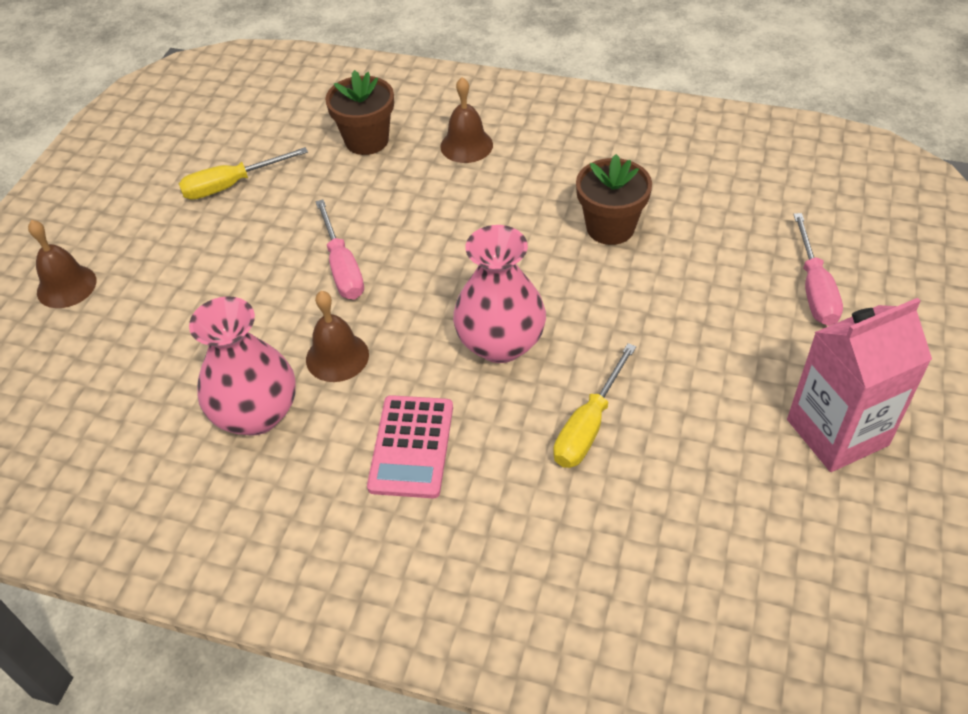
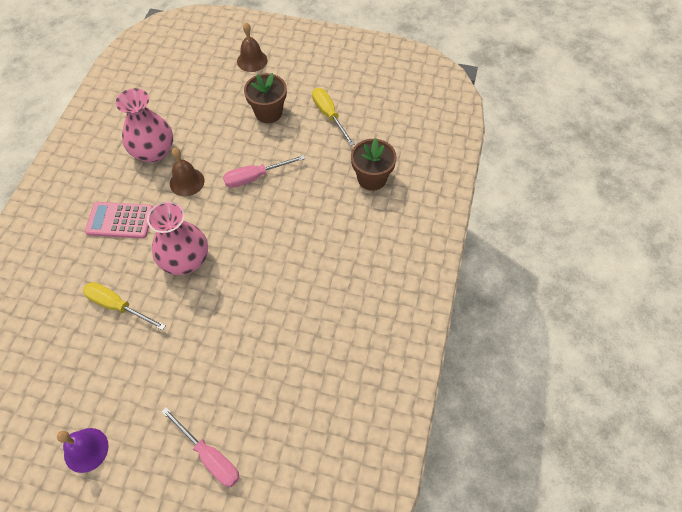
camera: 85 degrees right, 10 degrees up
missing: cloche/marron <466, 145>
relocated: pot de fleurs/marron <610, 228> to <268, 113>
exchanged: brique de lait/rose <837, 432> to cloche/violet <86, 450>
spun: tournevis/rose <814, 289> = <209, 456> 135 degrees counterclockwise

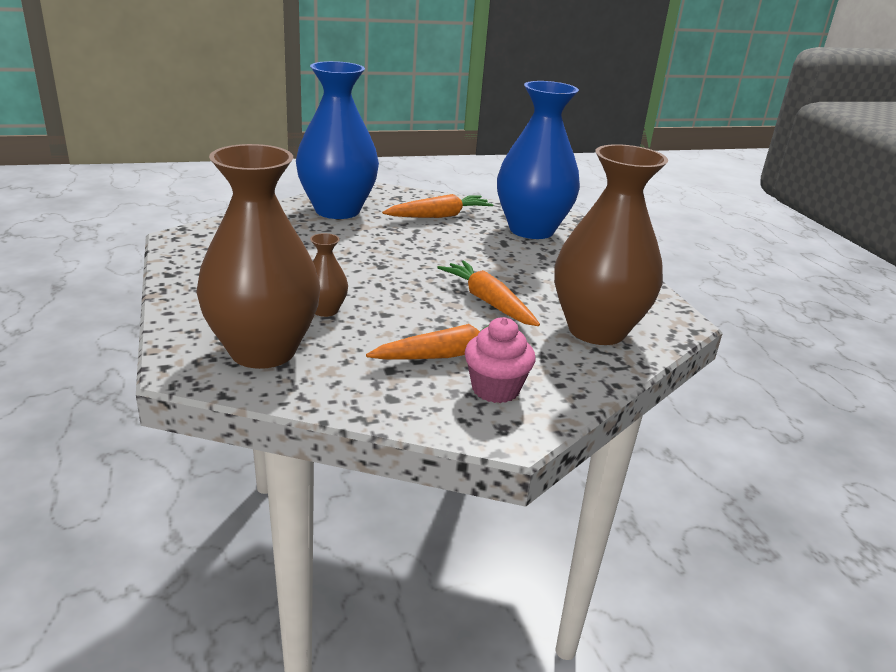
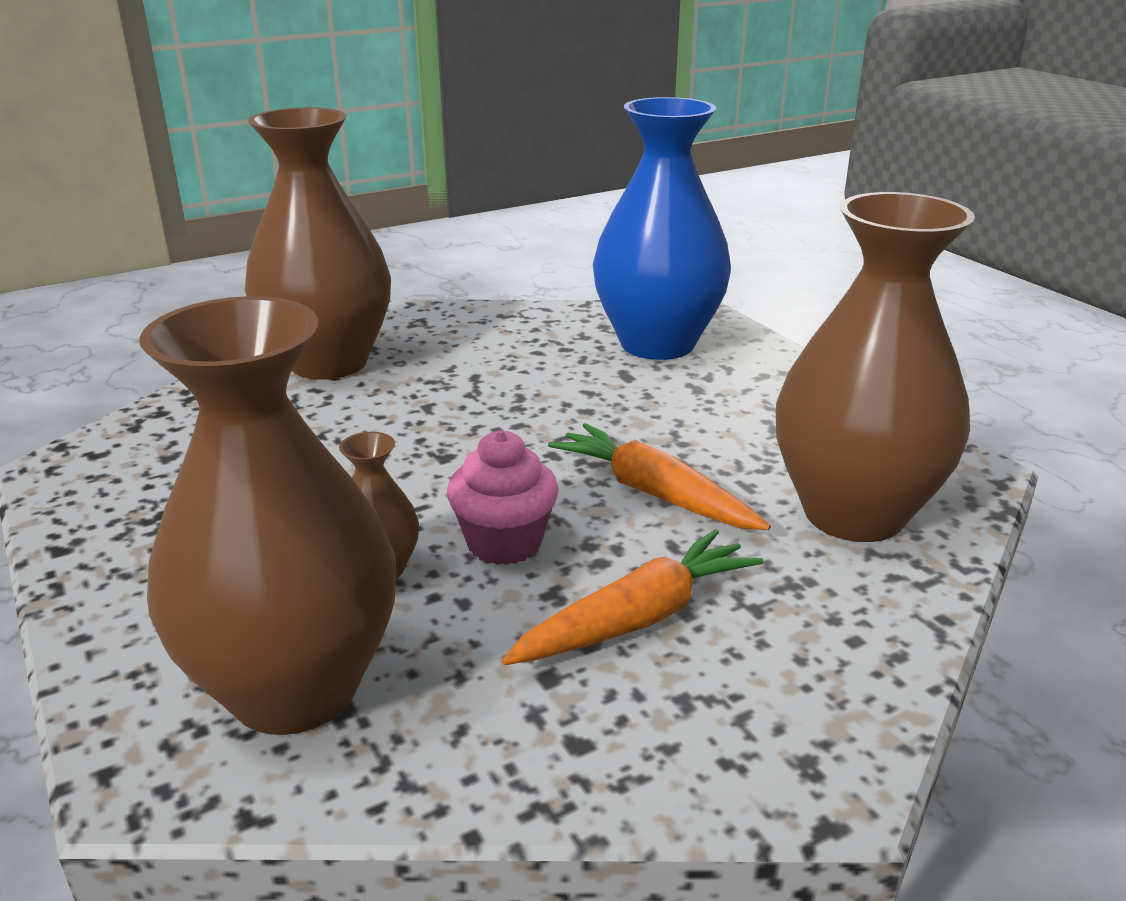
camera: 10 degrees left, 0 degrees up
missing: carotte/orange <439, 216>
relocated: muffin/rose <495, 389> to <504, 543>
colour: vase/bleu <337, 210> to vase/marron <329, 362>

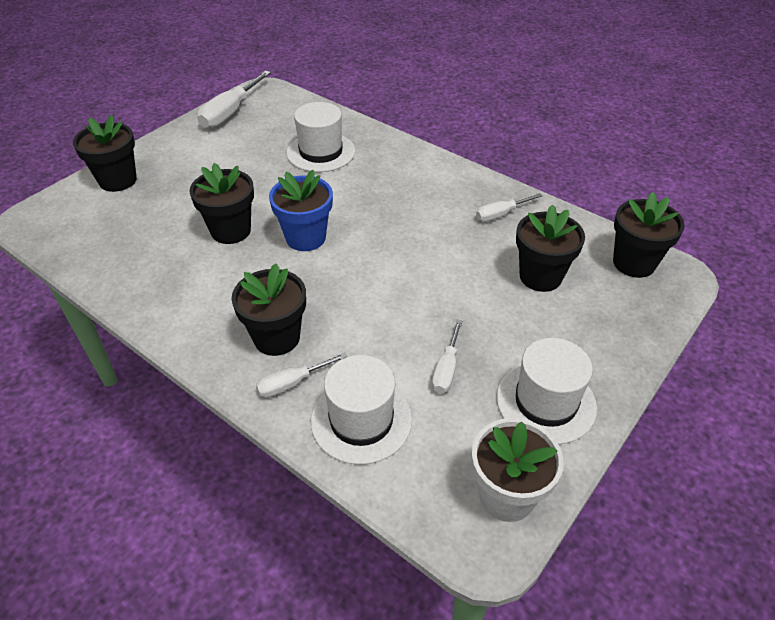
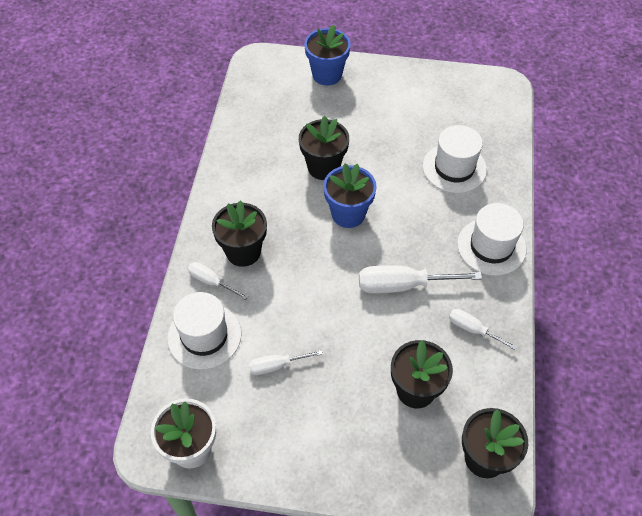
camera: 60 degrees right, 10 degrees up
relocated: tournevis/blanc <230, 113> to <403, 285>; chapeau/blanc <546, 402> to <491, 246>
colour: pot de fleurs/noir <118, 180> to pot de fleurs/bleu <327, 75>

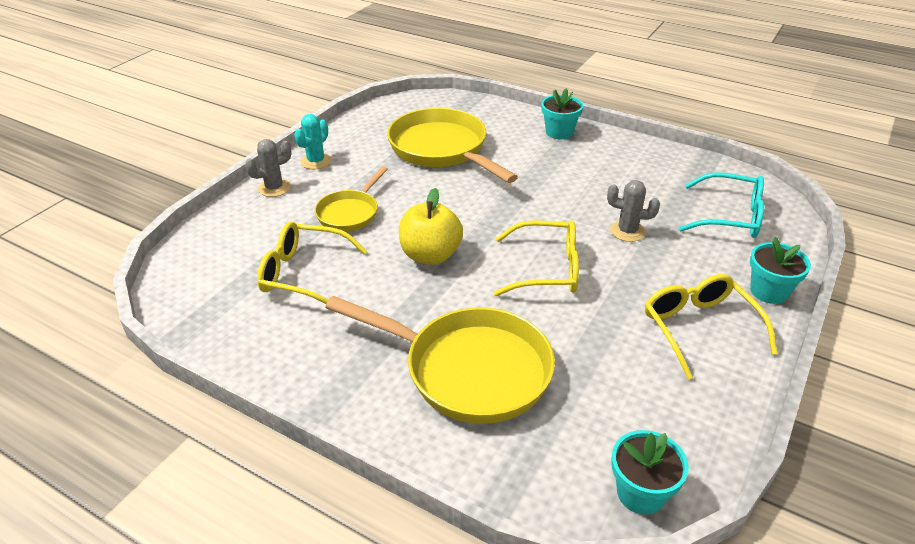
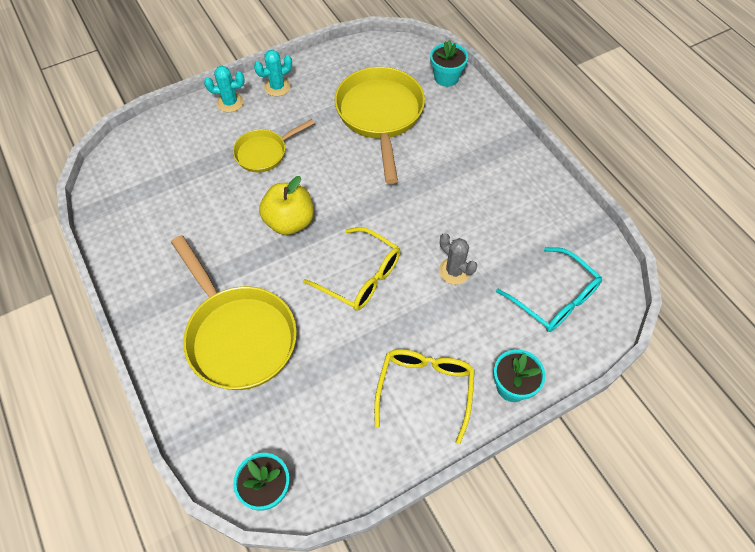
camera: 30 degrees right, 20 degrees up
missing: lunettes/jaune <304, 274>
relocated: pot de fleurs/turquoise <559, 132> to <446, 77>
colour: cactus/gris <274, 188> to cactus/turquoise <230, 102>

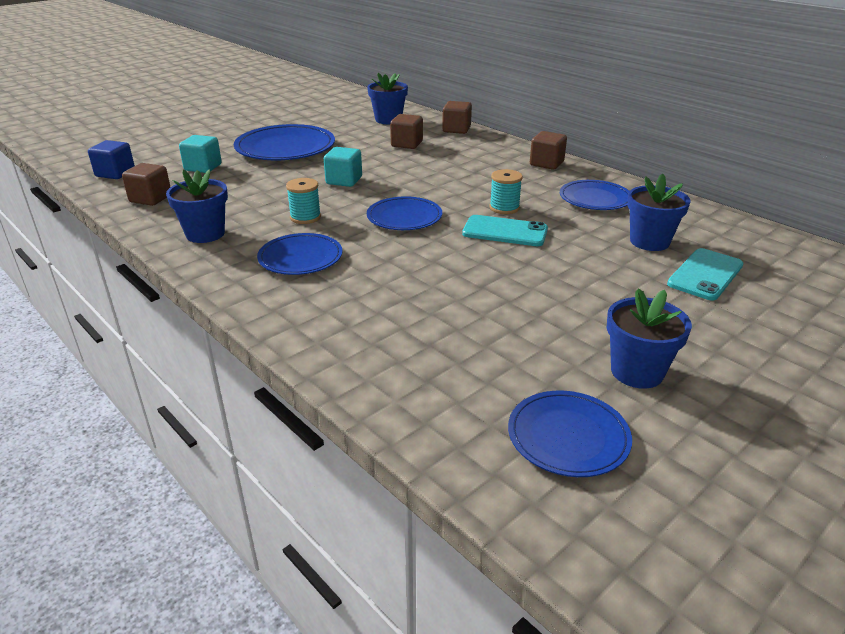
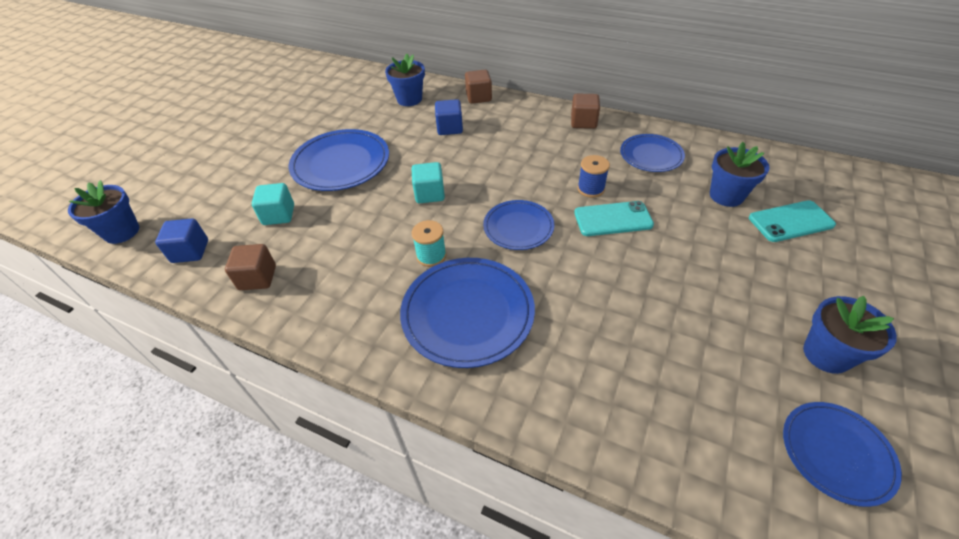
camera: 20 degrees left, 15 degrees up
relocated: pot de fleurs/bleu <205, 234> to <122, 232>
colour: cube/marron <407, 144> to cube/bleu <450, 128>; bobine/turquoise <504, 208> to bobine/bleu <591, 189>
spun: téléphone/turquoise <705, 274> = <791, 221> 60 degrees clockwise
size: assiette/bleu <300, 258> = <467, 313> x1.63

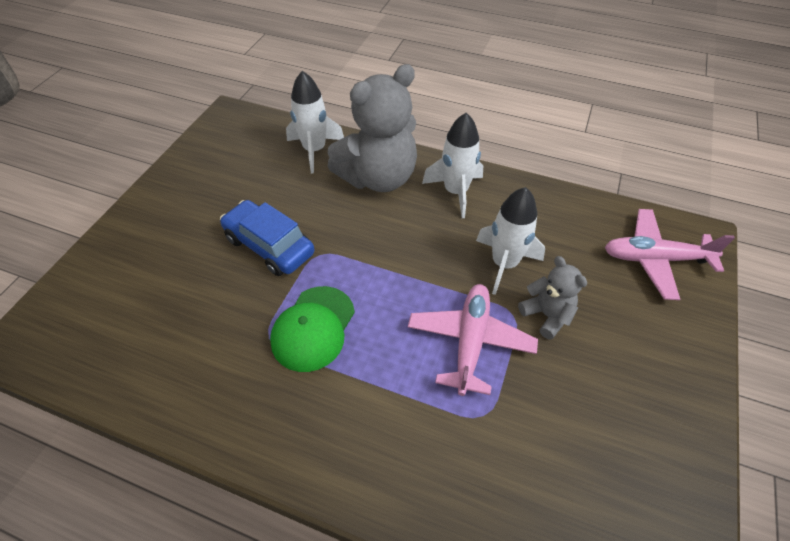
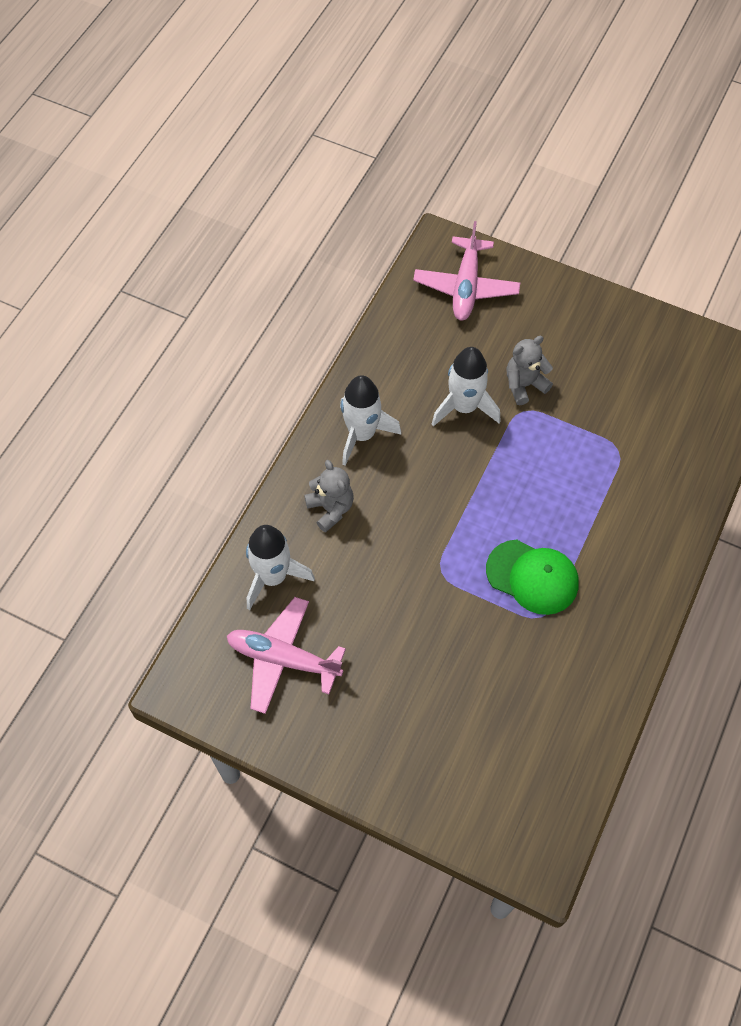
camera: 85 degrees left, 10 degrees up
missing: voiture/bleu <269, 246>
relocated: avion/rose <470, 342> to <283, 659>
size: ours en peluche/gris <378, 178> = <331, 509> x0.49

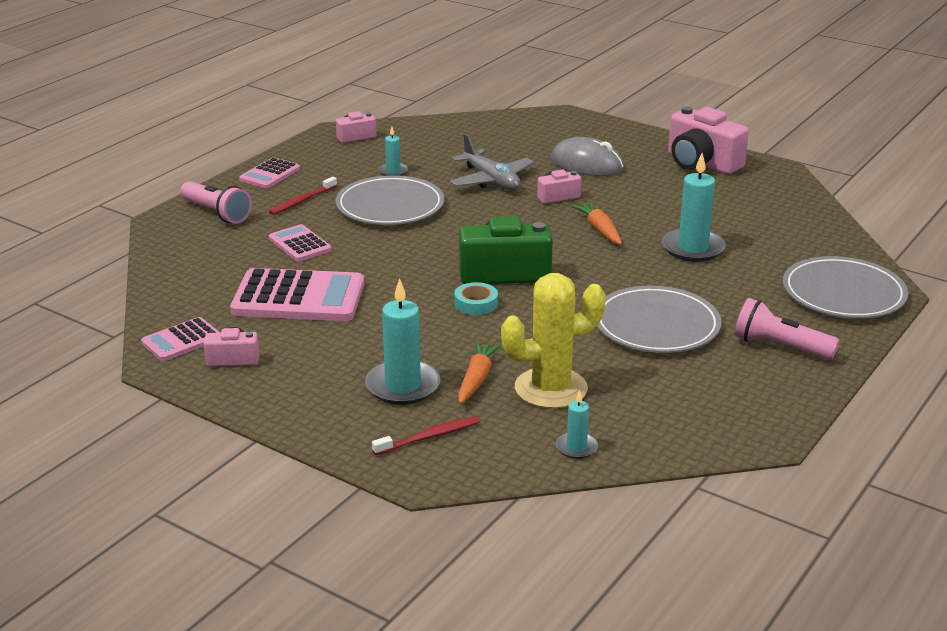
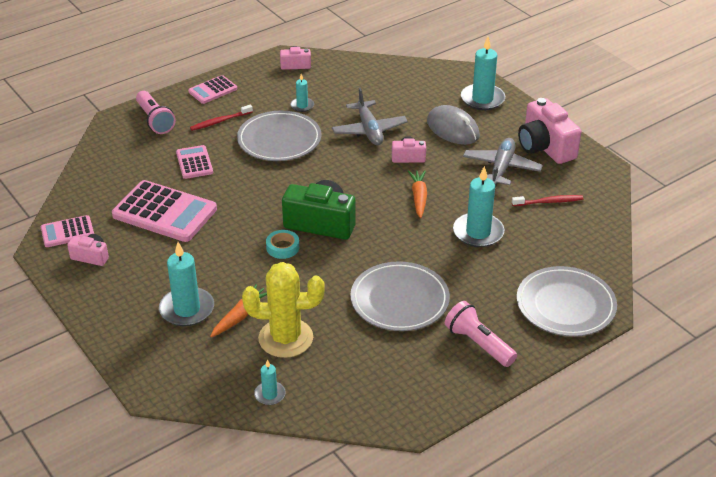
camera: 20 degrees right, 10 degrees up
appeared: bougie/turquoise <482, 99>; avion/gris <501, 168>
relocated: brosse à dents/rouge <429, 437> to <549, 202>

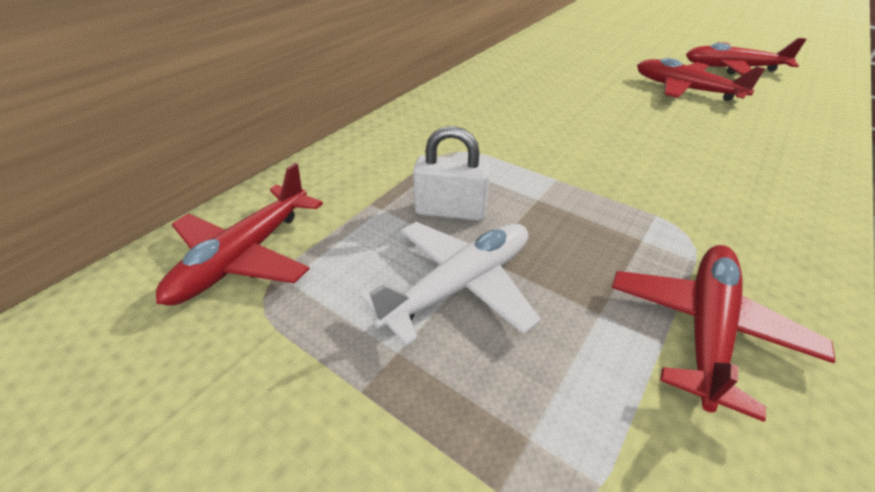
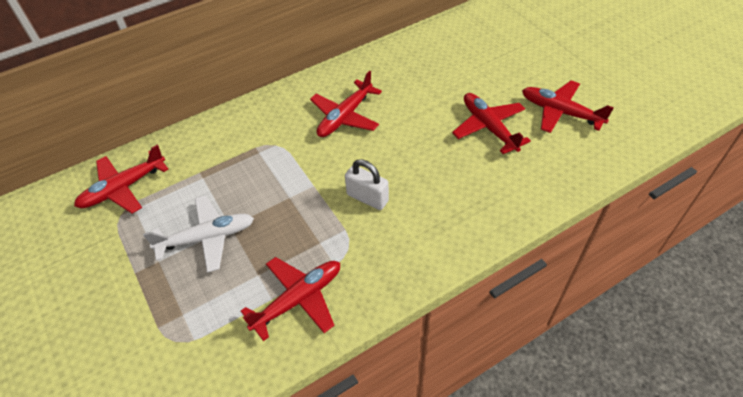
camera: 25 degrees right, 10 degrees up
appeared: avion/rouge <345, 116>
relocated: cadenas/blanc <450, 211> to <367, 198>

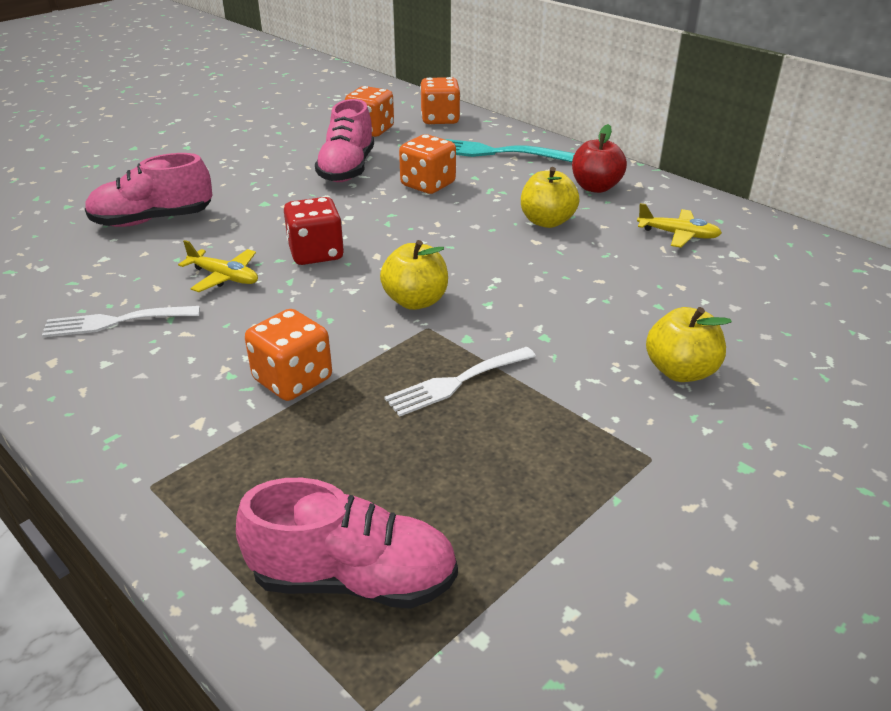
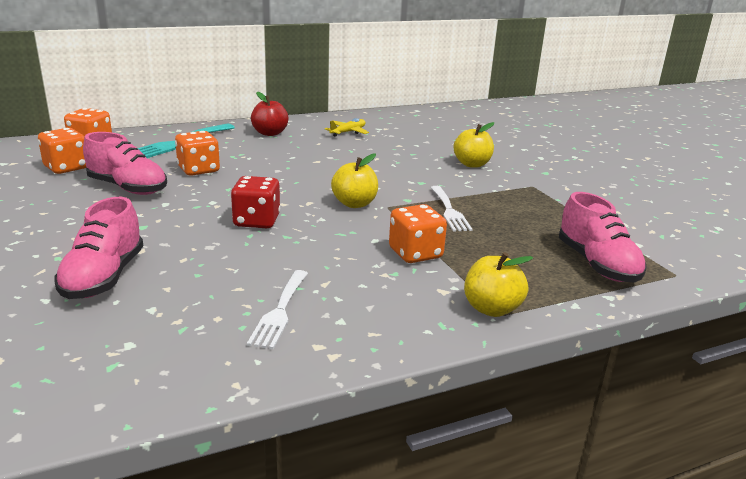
camera: 70 degrees left, 10 degrees down
missing: avion/jaune <224, 277>
relocated: pomme/jaune <547, 221> to <491, 309>
spun: chaussure/rose <353, 578> = <597, 264> 135 degrees clockwise

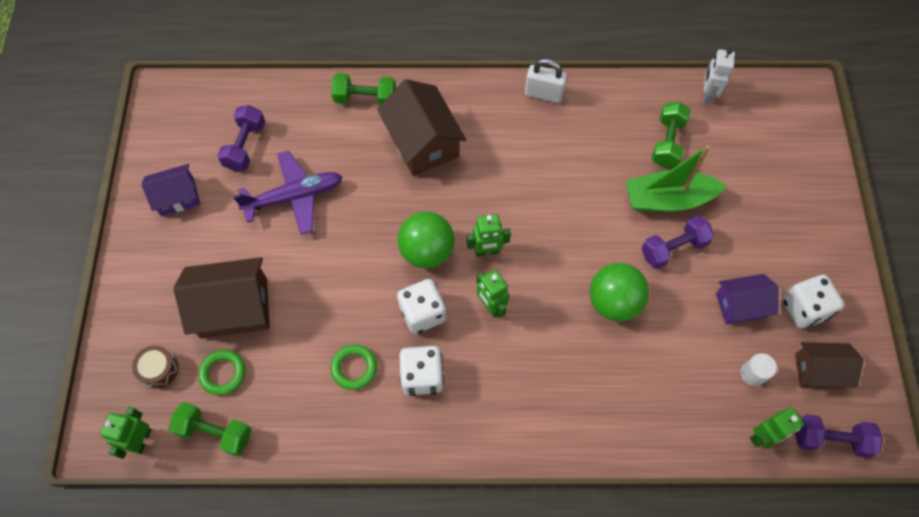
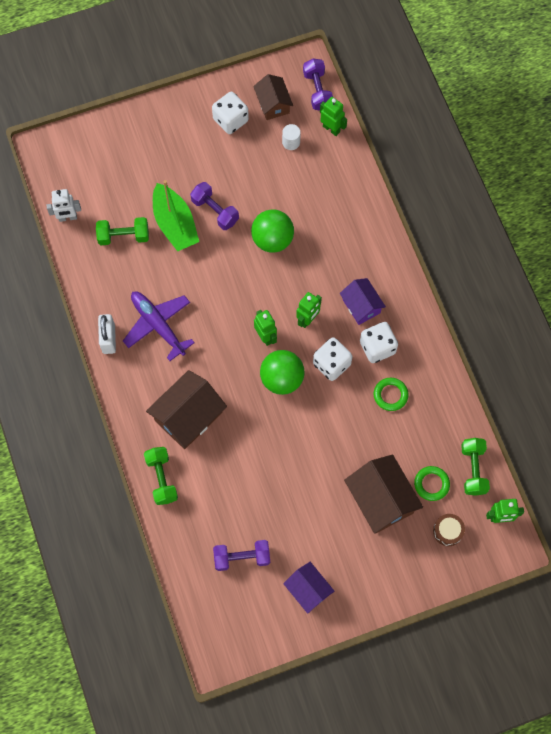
camera: 110 degrees left, 5 degrees up
relocated: avion/violet <294, 197> to <158, 325>; maison/violet <740, 305> to <361, 306>

